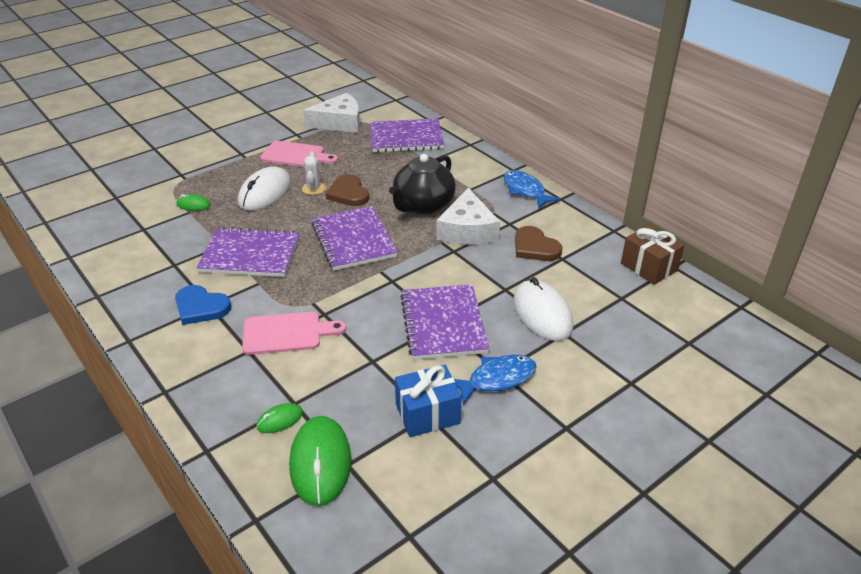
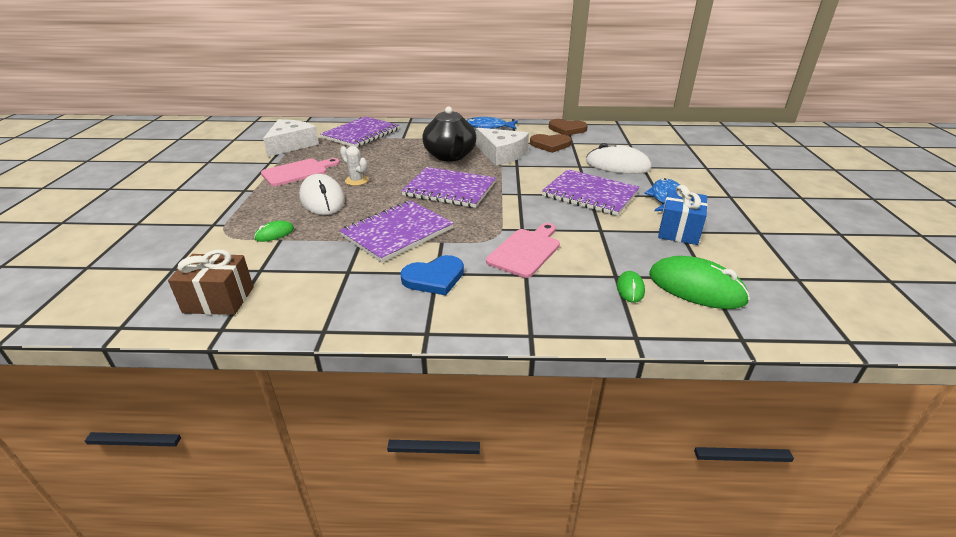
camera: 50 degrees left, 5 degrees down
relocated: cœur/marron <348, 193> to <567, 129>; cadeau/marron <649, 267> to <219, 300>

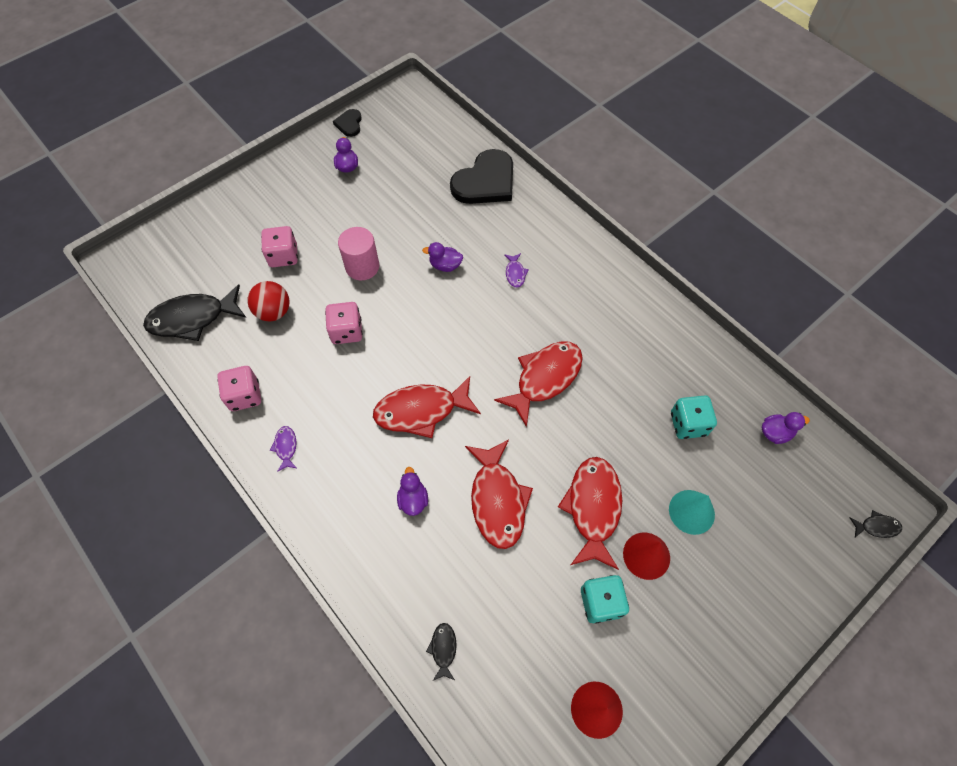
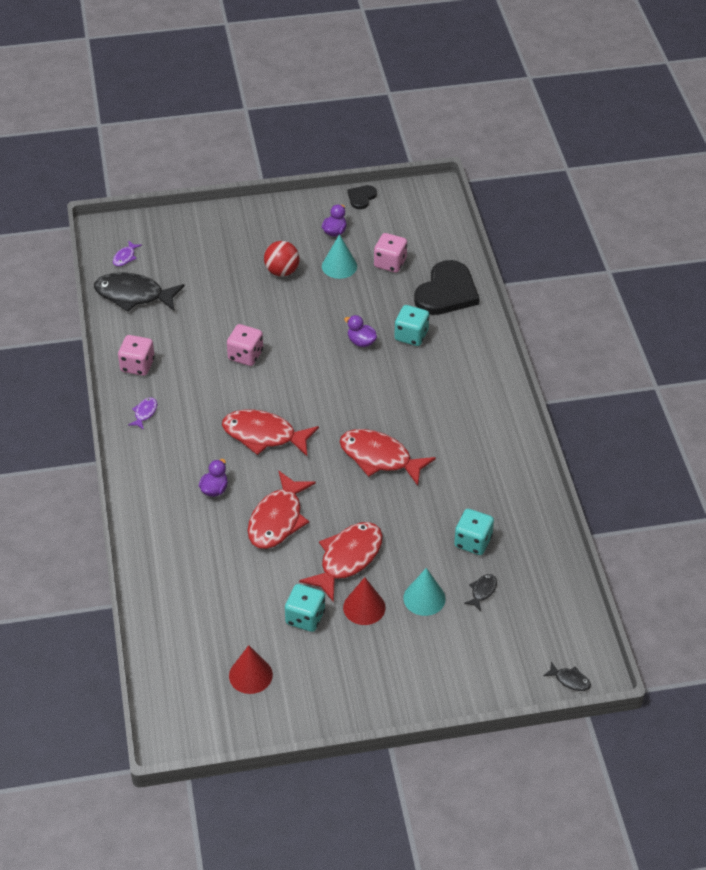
camera: 30 degrees right, 15 degrees down
missing: cylindre/rose <362, 266>; canard/violet <775, 433>
appeared: cône/turquoise <339, 266>; dé/turquoise <411, 336>
relocated: dé/rose <283, 256> to <390, 263>; poisson/violet <515, 273> to <125, 257>; balle/rouge <274, 312> to <282, 271>; poisson/noir <443, 649> to <482, 591>
spun: cœur/noir <485, 181> = <446, 292> 45 degrees counterclockwise; poisson/rouge <545, 378> = <380, 458> 135 degrees counterclockwise

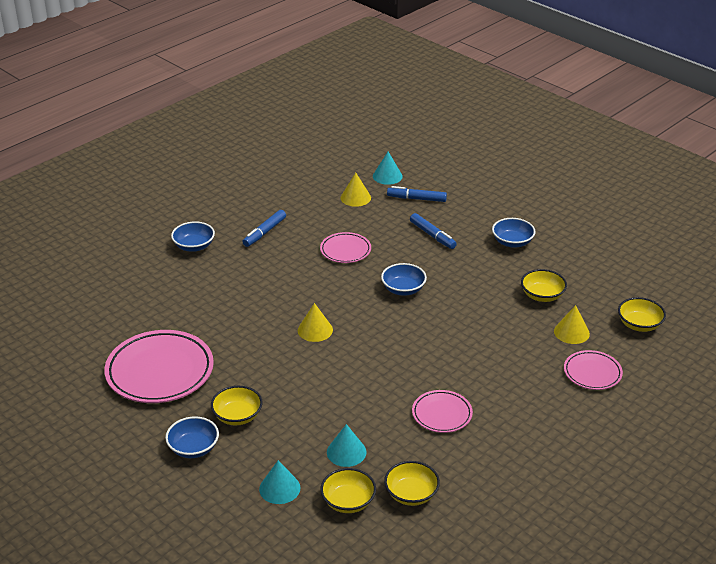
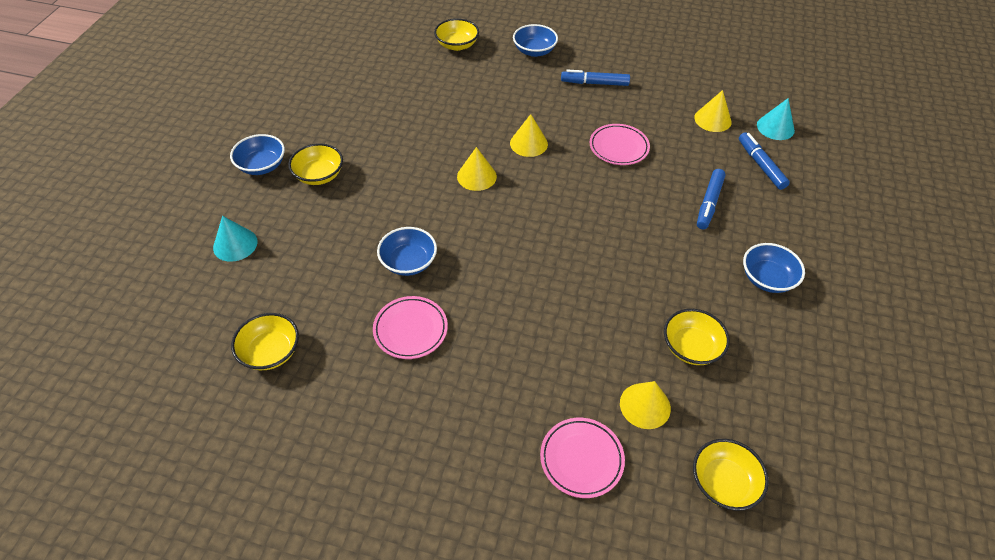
camera: 60 degrees right, 15 degrees up
missing: assiette/rose <160, 371>; cône/turquoise <346, 452>
appeared: cône/jaune <528, 143>
relocated: bol/bleu <403, 289> to <408, 262>; bol/jaune <348, 501> to <457, 45>

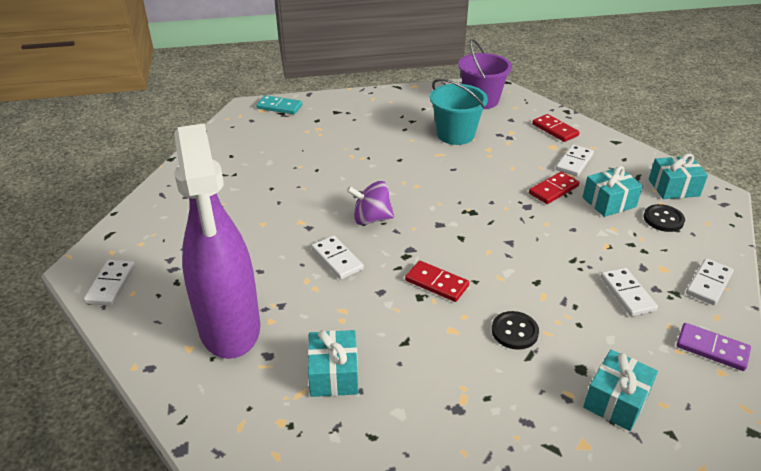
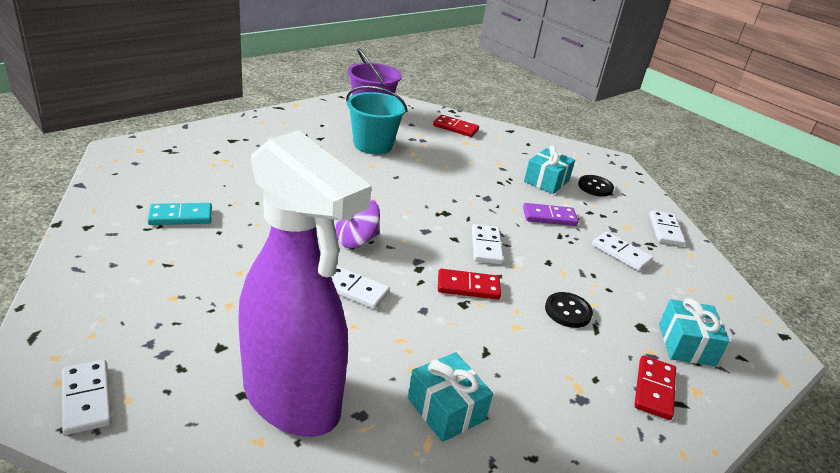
camera: 35 degrees left, 5 degrees down
missing: cadeau/turquoise <673, 188>
relocated: domino/turquoise <279, 107> to <180, 216>; domino/blanc <574, 162> to <486, 246>; domino/rouge <553, 190> to <654, 389>; domino/violet <712, 349> to <549, 217>

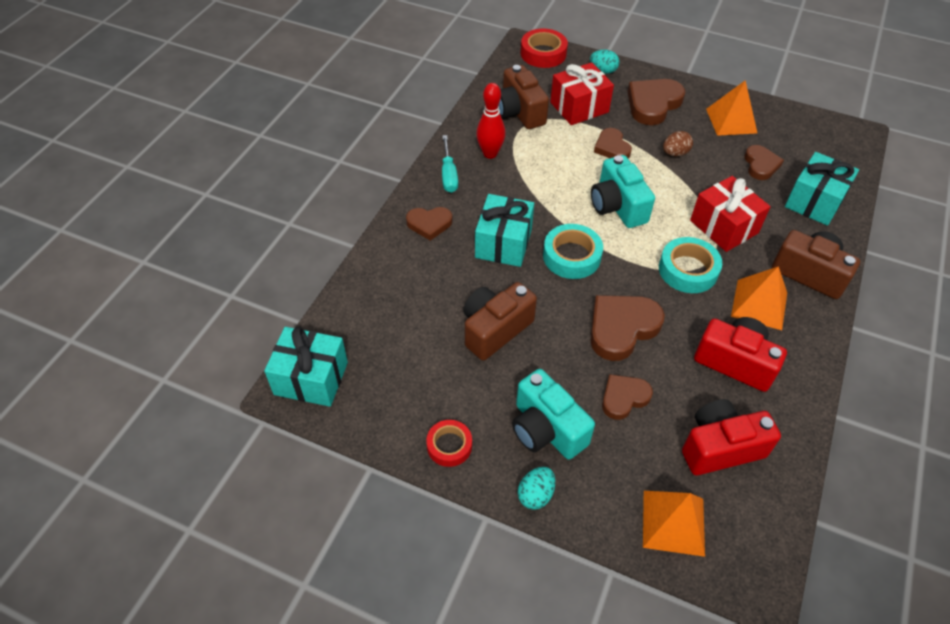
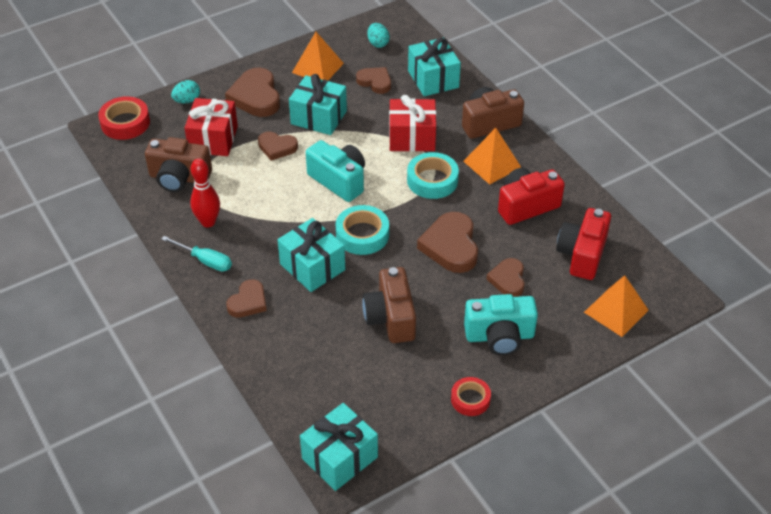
camera: 55 degrees left, 5 degrees down
relocated: œuf/turquoise <535, 495> to <378, 43>
exchanged: œuf/marron <675, 153> to cadeau/turquoise <319, 117>
spun: appareil photo/turquoise <617, 206> = <339, 181> 150 degrees counterclockwise

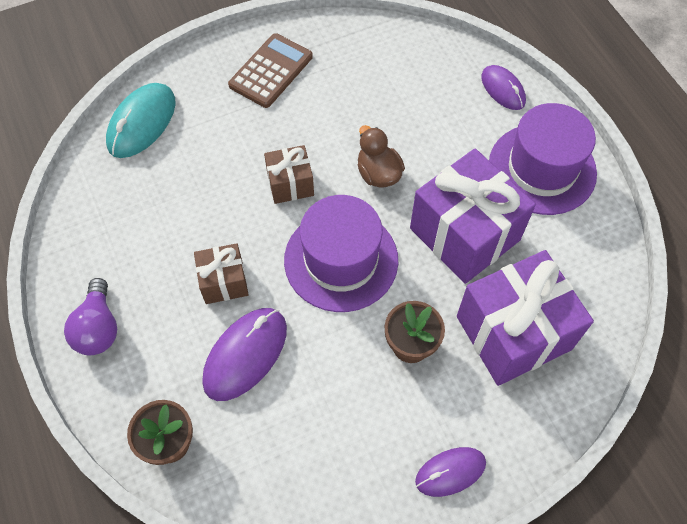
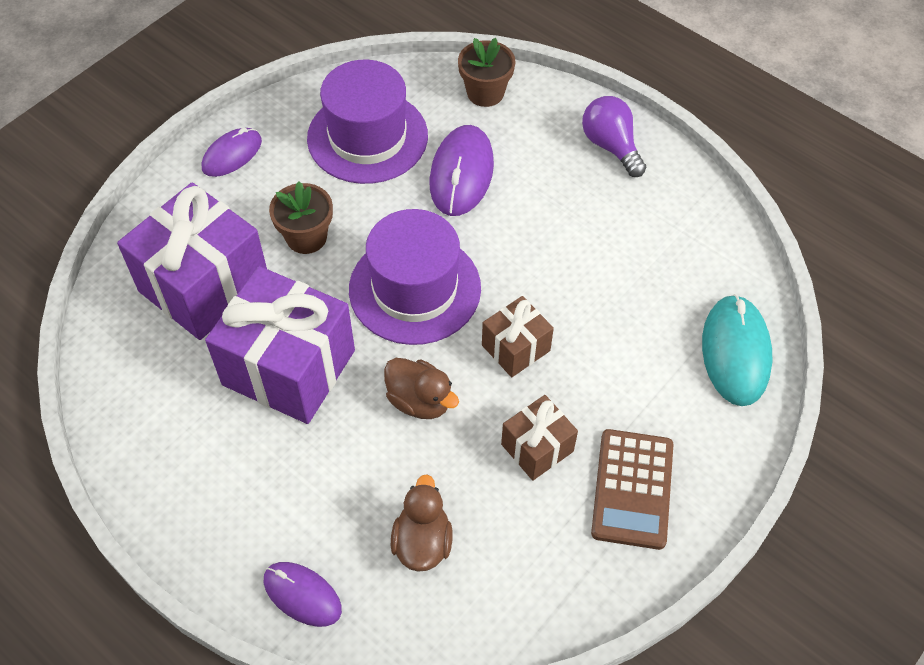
camera: 155 degrees right, 5 degrees down
appeared: canard/marron <422, 542>
relocated: chapeau/violet <542, 169> to <367, 137>; cadeau/marron <224, 282> to <537, 448>

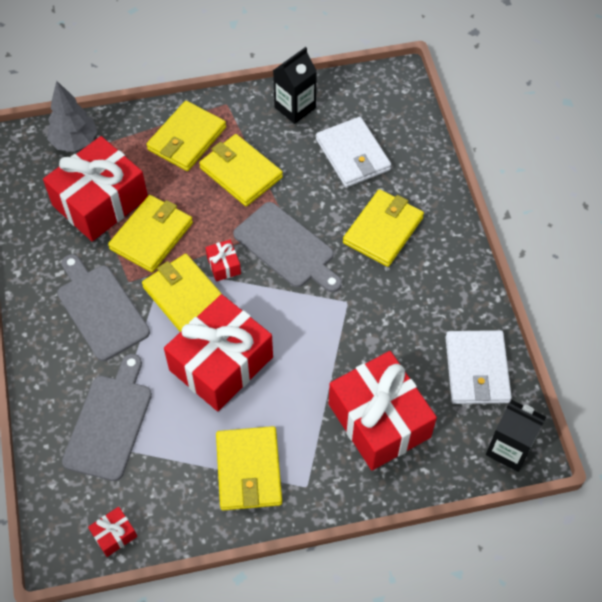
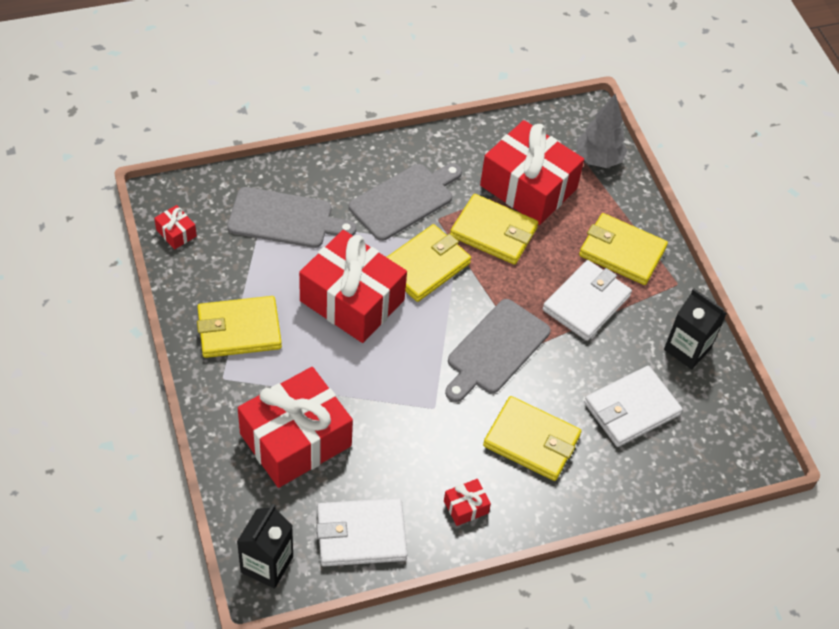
camera: 80 degrees right, 5 degrees down
relocated: cadeau/rouge <223, 265> to <466, 507>
colour: portefeuille/jaune <241, 172> to portefeuille/blanc <586, 303>

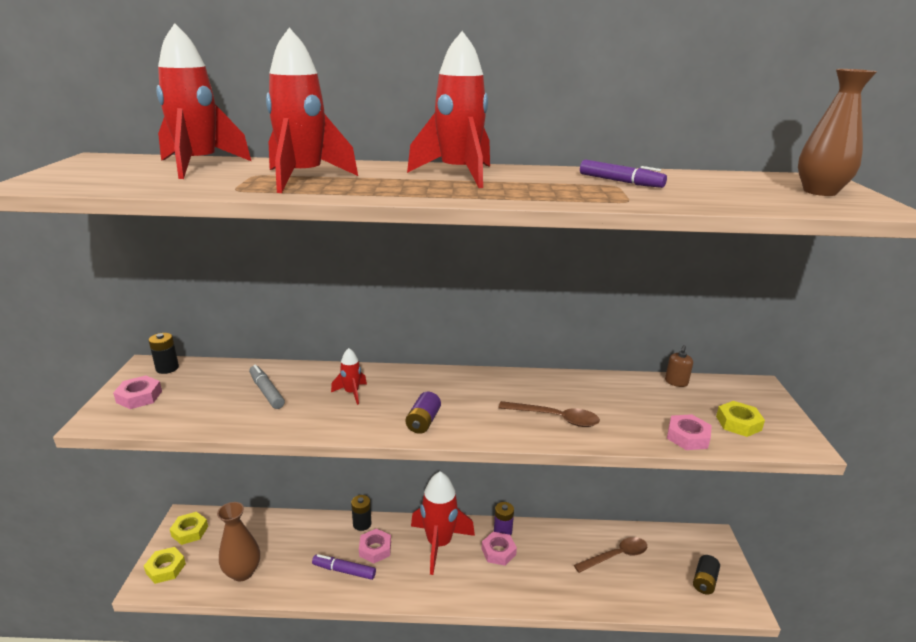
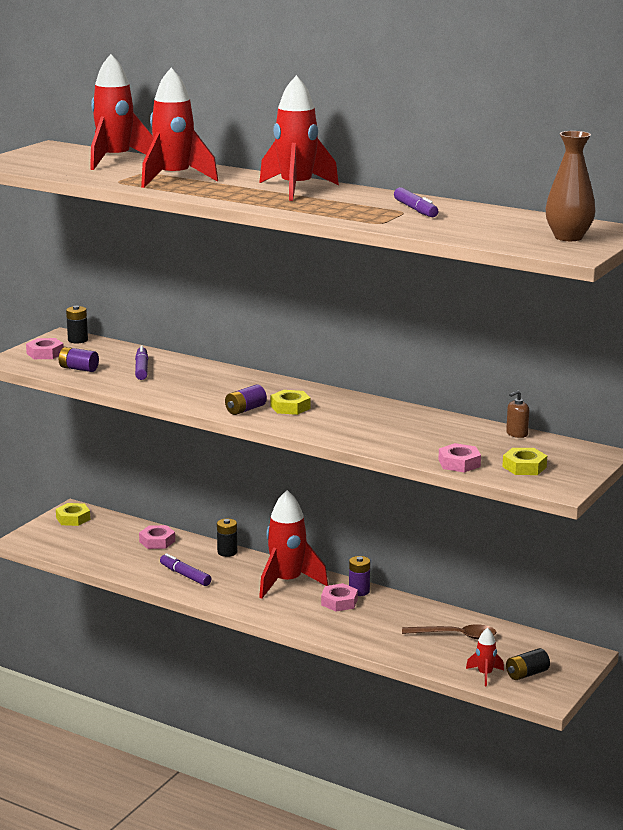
camera: 30 degrees right, 5 degrees down
missing: cuillère/marron <555, 418>; vase/marron <242, 572>
appeared: pile/violet <78, 369>
relocated: fusée/rouge <351, 393> to <485, 674>; écrou/rose <375, 549> to <157, 541>; écrou/jaune <166, 568> to <290, 407>
colour: feutre/gris <266, 392> to feutre/violet <141, 369>

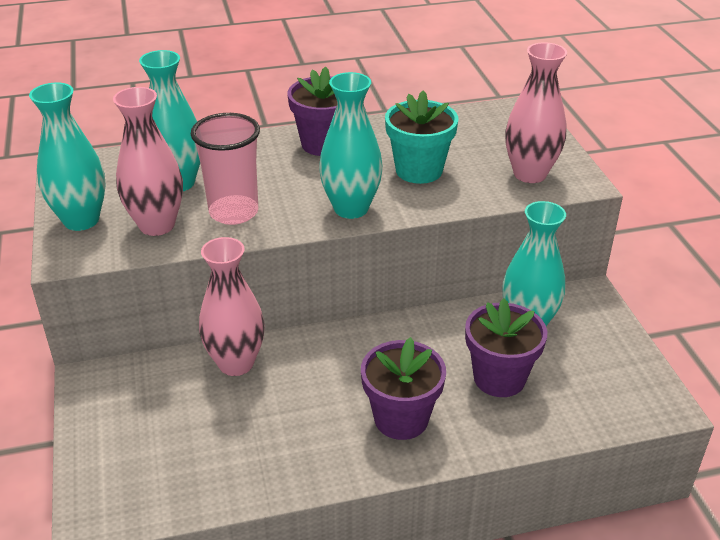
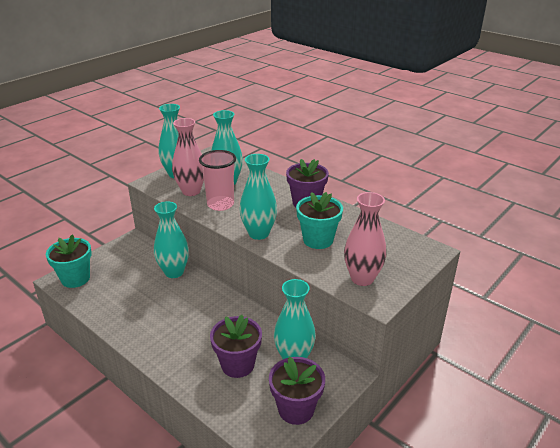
camera: 55 degrees right, 5 degrees down
appeared: pot de fleurs/turquoise <75, 278>
relocated: pot de fleurs/violet <401, 419> to <296, 409>
colour: vase/rose <236, 363> to vase/turquoise <174, 272>

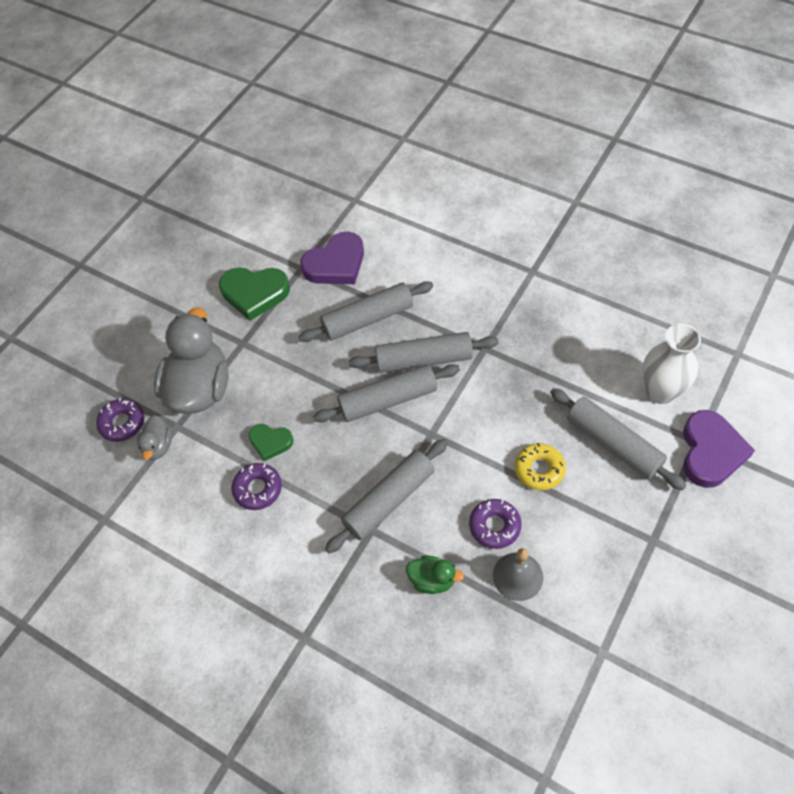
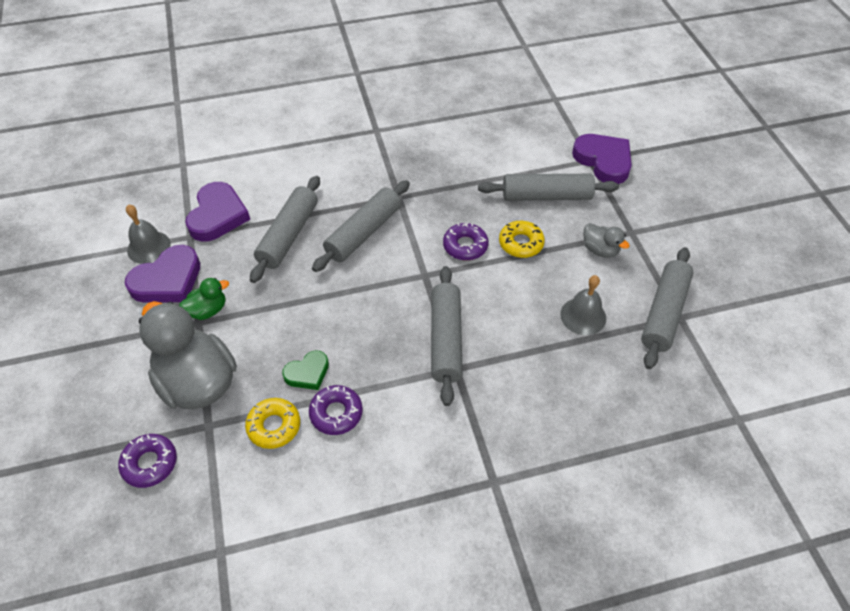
camera: 50 degrees left, 5 degrees down
missing: vase/blanc <660, 392>
appeared: cloche/gris <149, 247>; beignet/jaune <274, 426>
relocated: rouleau à pâtisserie/gris <388, 400> to <664, 313>; canard/gris <158, 446> to <600, 250>; beignet/violet <494, 526> to <465, 246>; canard/vert <432, 580> to <208, 310>
colour: cœur/vert <254, 293> to cœur/violet <168, 280>

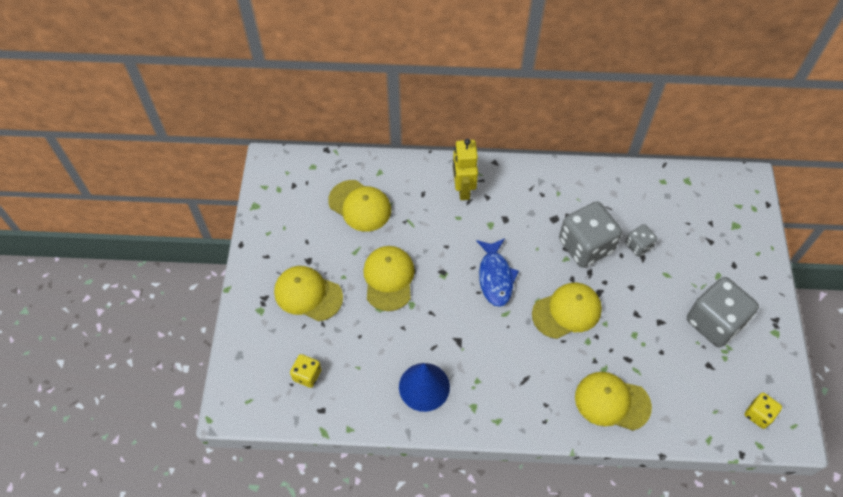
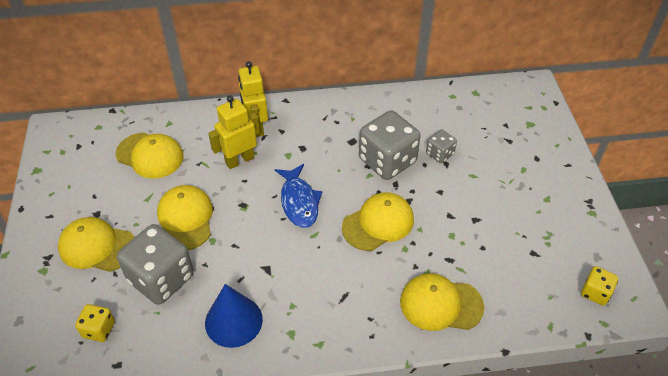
camera: 10 degrees left, 10 degrees down
appeared: robot/jaune <239, 160>
relocated: dé/gris <714, 322> to <161, 278>

